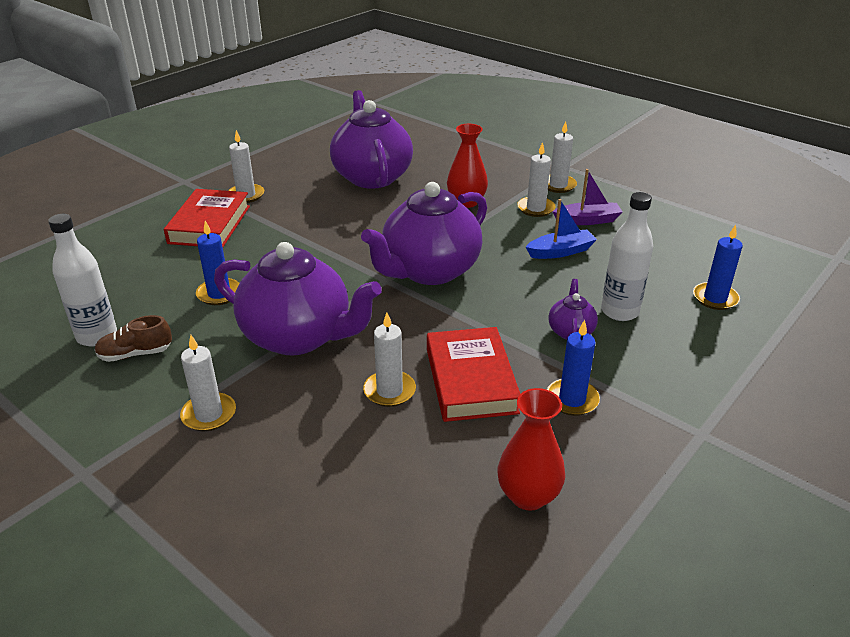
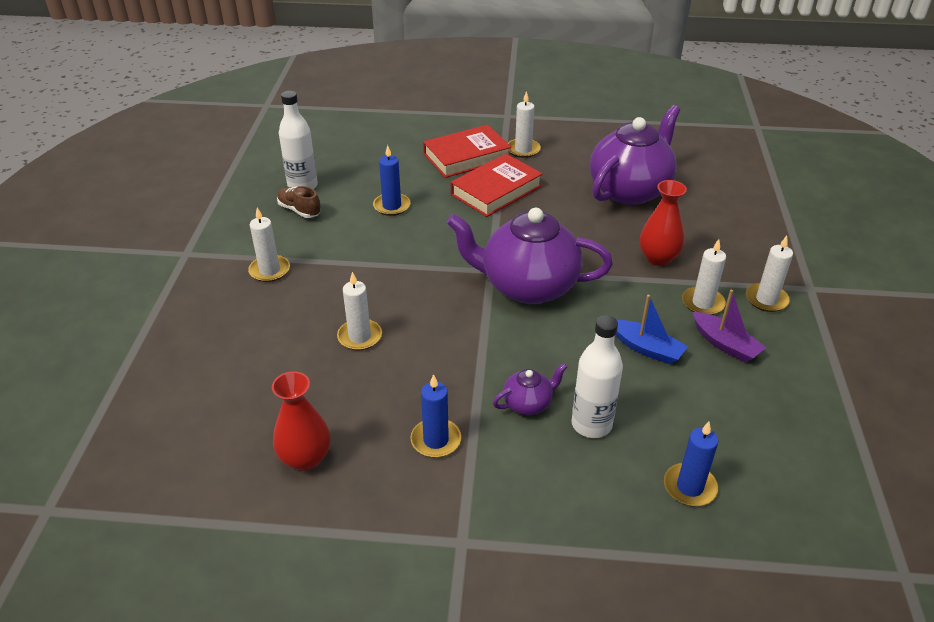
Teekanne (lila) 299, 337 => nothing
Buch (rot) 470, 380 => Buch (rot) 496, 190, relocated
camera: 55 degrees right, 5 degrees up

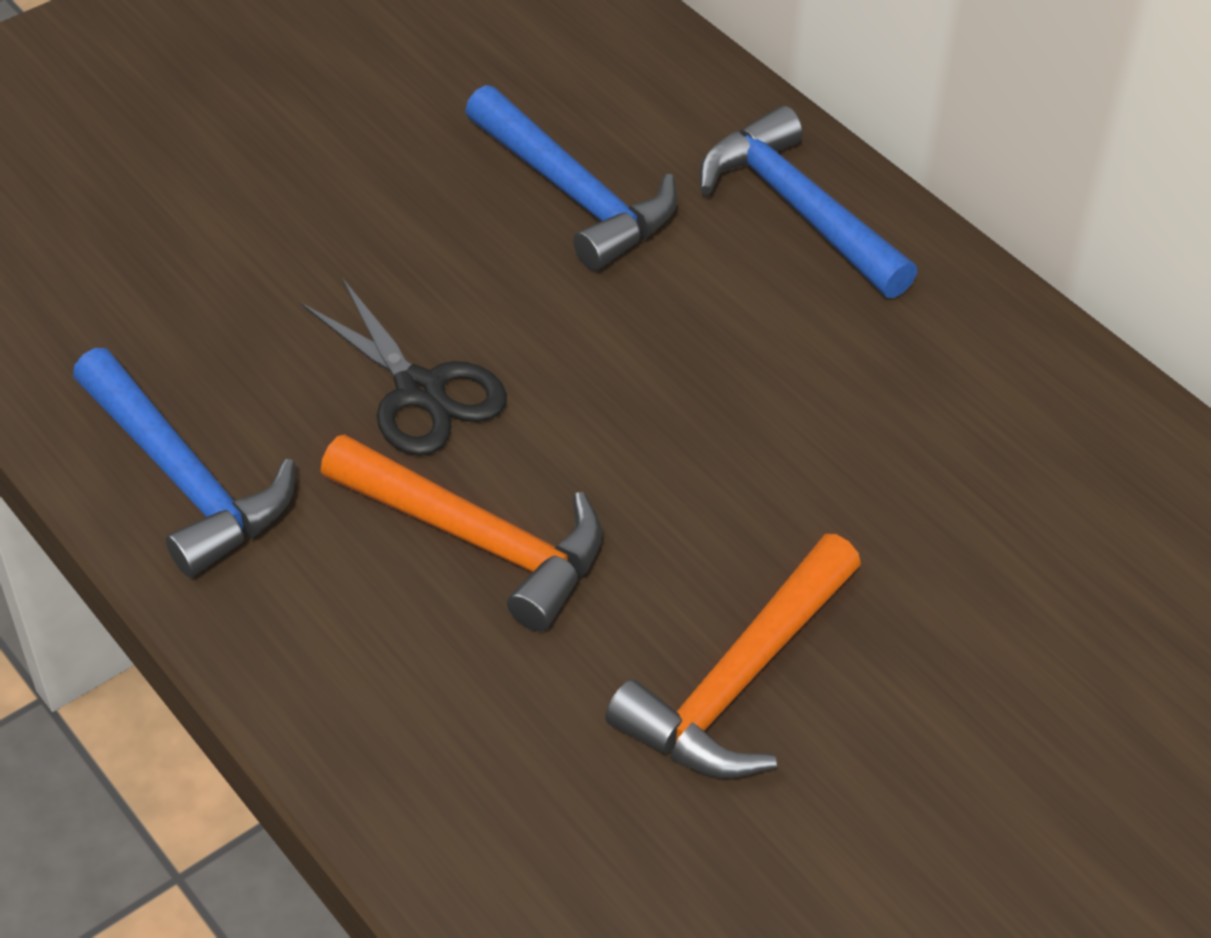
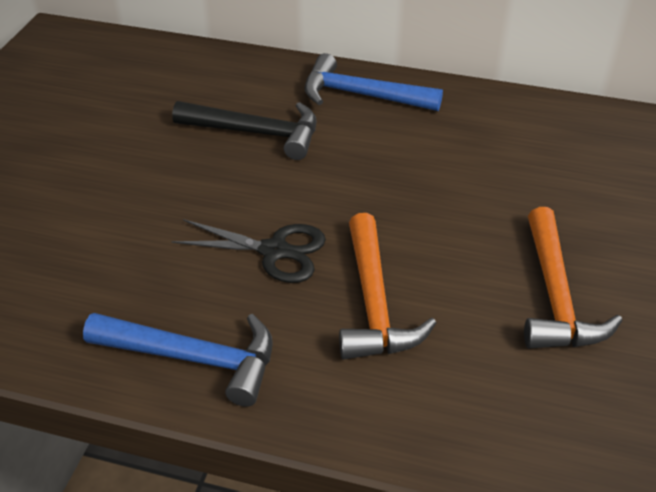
Hammer (blau) 574, 194 => Hammer (schwarz) 256, 133
Hammer (orange) 477, 539 => Hammer (orange) 374, 302, 90 degrees clockwise
camera: 35 degrees left, 5 degrees down

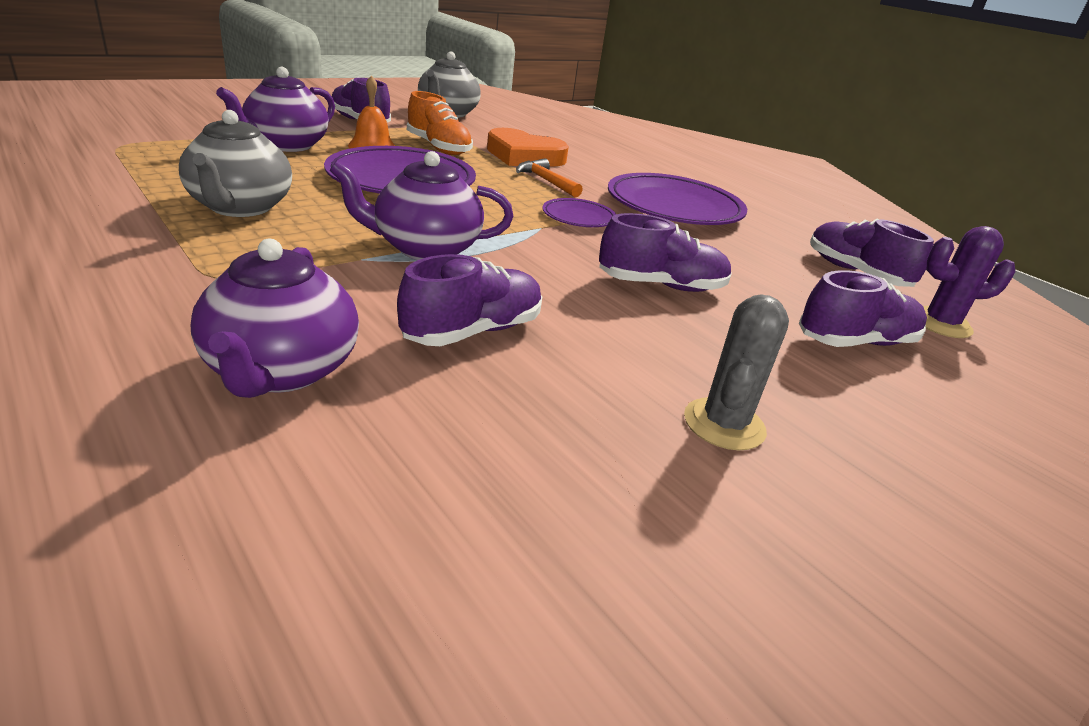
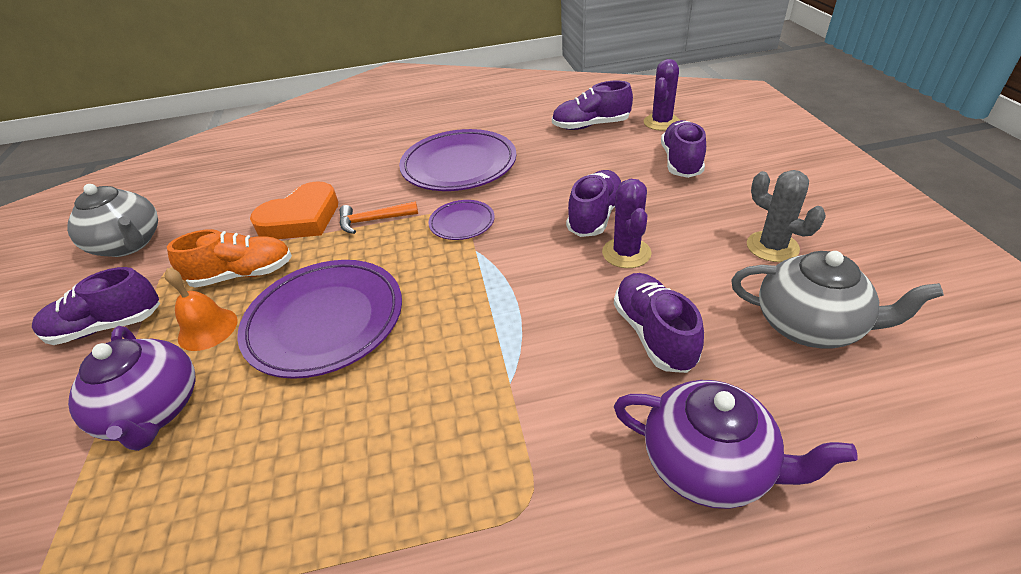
Teekanne (grau) 240, 207 => Teekanne (grau) 809, 325, relocated
Teekanne (lila) 425, 249 => nothing
nothing => Kaktus (lila) 626, 253
camera: 55 degrees left, 10 degrees up

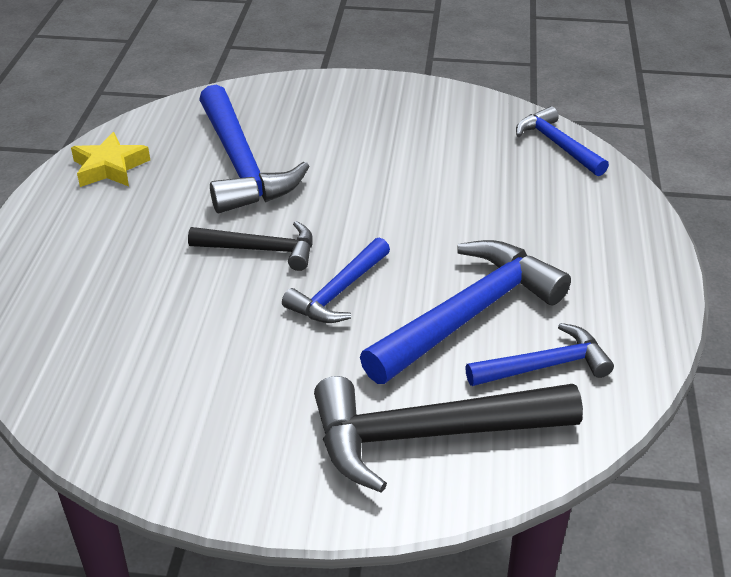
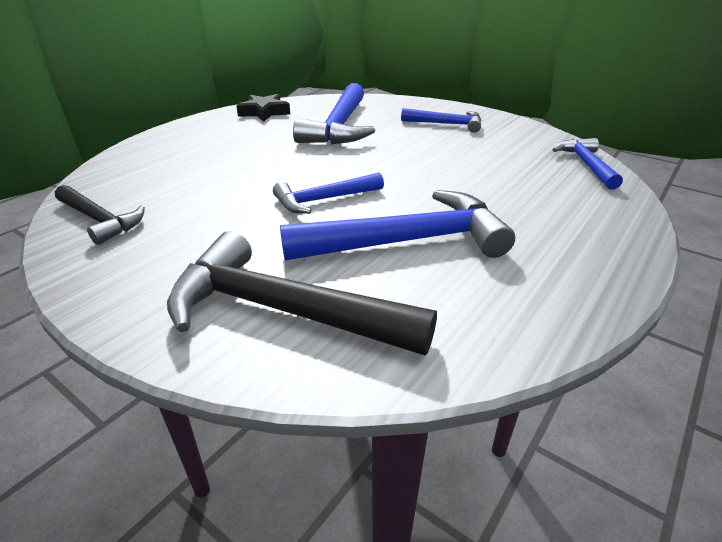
Stern (gelb) 110, 167 => Stern (schwarz) 264, 112
Hammer (schwarz) 261, 250 => Hammer (schwarz) 100, 220, relocated
Hammer (blau) 545, 365 => Hammer (blau) 447, 124, relocated
camera: 30 degrees right, 5 degrees down

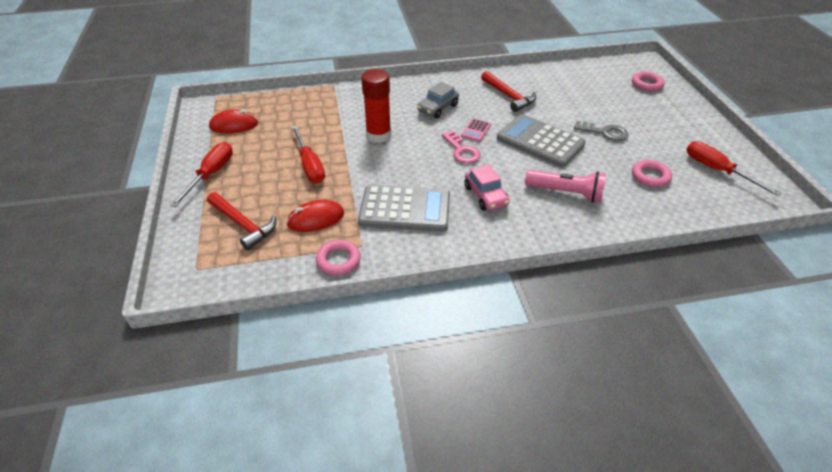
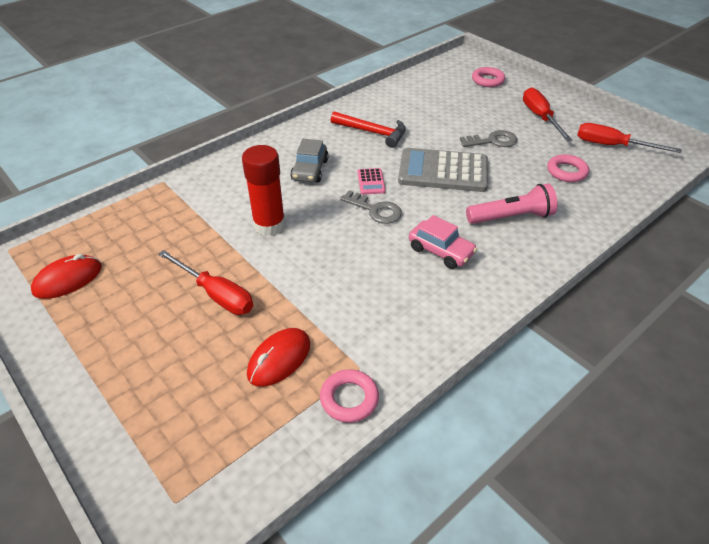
Schlüssel (rosa) 461, 151 => Schlüssel (grau) 375, 210
Schraubenzieher (rot) 211, 174 => Schraubenzieher (rot) 540, 117, relocated
Taschenrechner (grau) 405, 209 => nothing
Hammer (rot) 243, 225 => nothing
camera: 30 degrees left, 0 degrees up

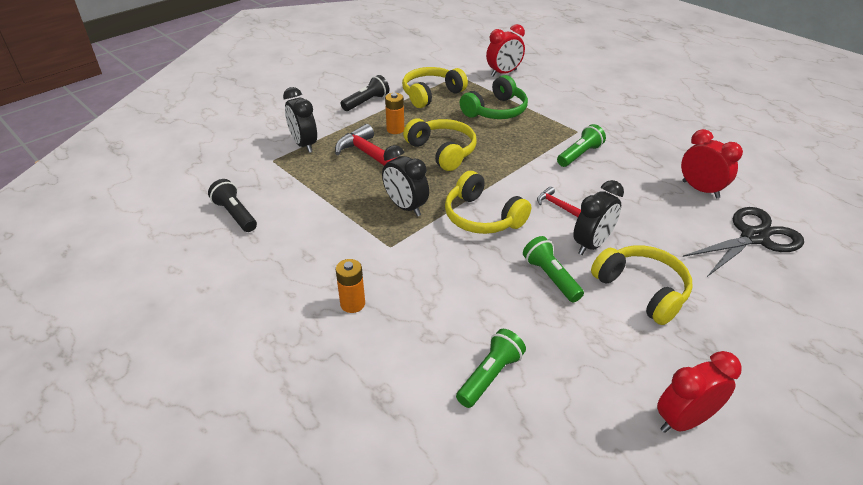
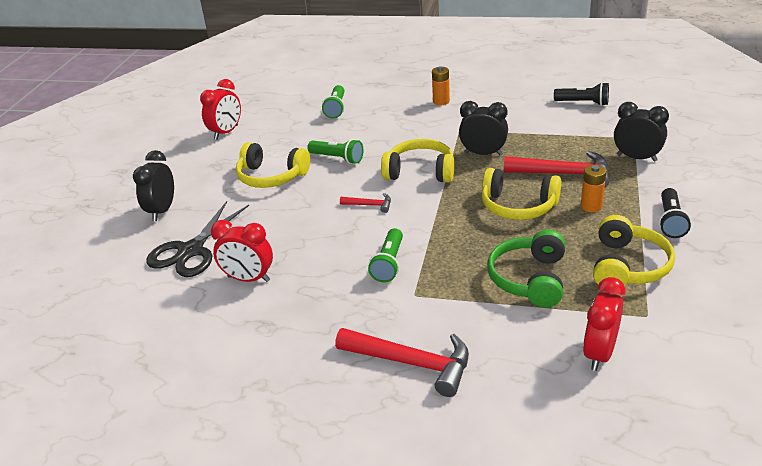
Wecker (schwarz) 591, 244 => Wecker (schwarz) 162, 211, relocated
nothing => Hammer (rot) 411, 363
camera: 150 degrees right, 5 degrees down

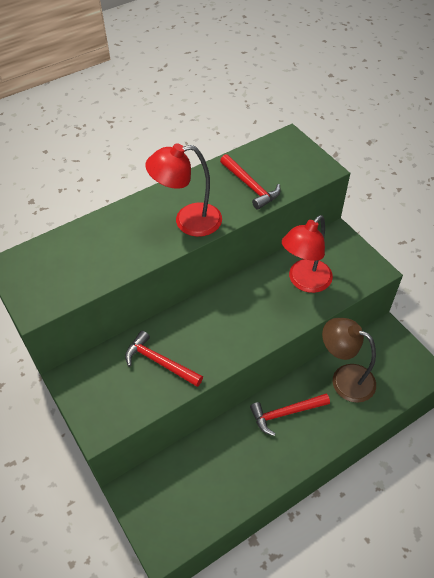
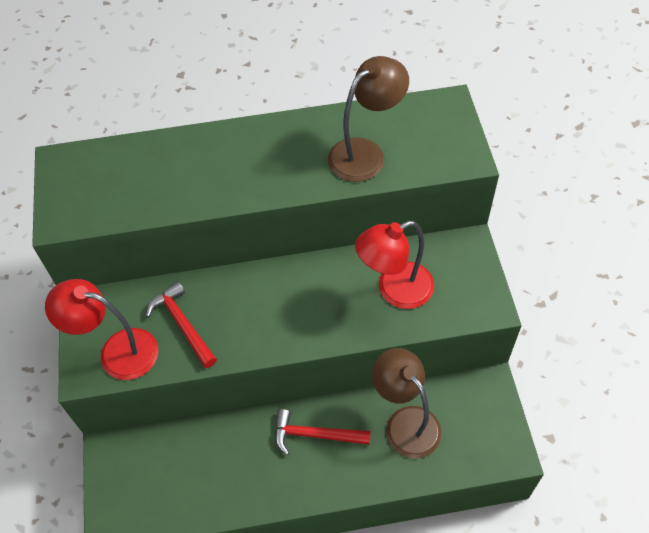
Lampe (rot) 188, 221 => Lampe (rot) 117, 351, relocated
Hammer (rot) 250, 186 => Lampe (braun) 365, 153
camera: 25 degrees right, 5 degrees up

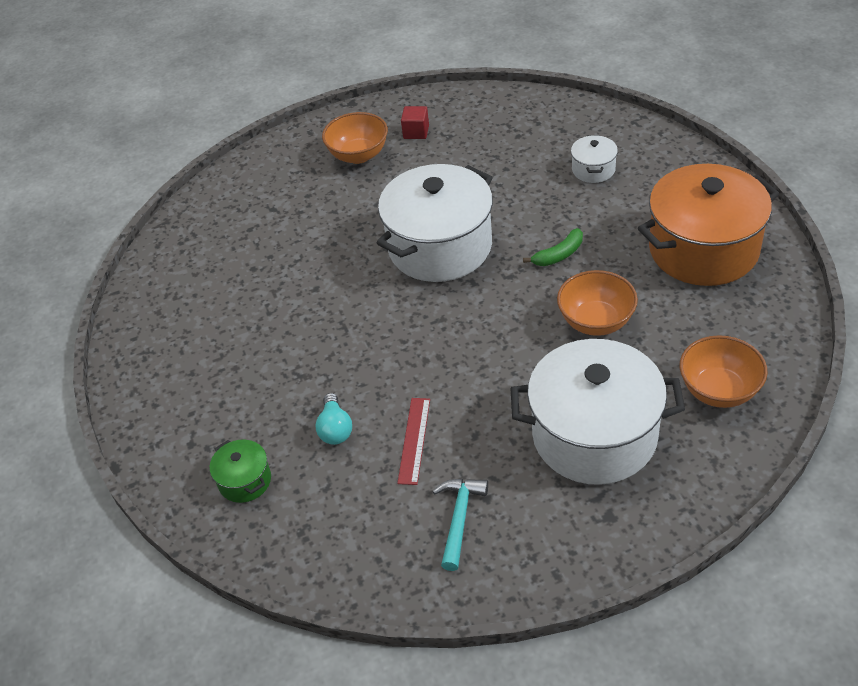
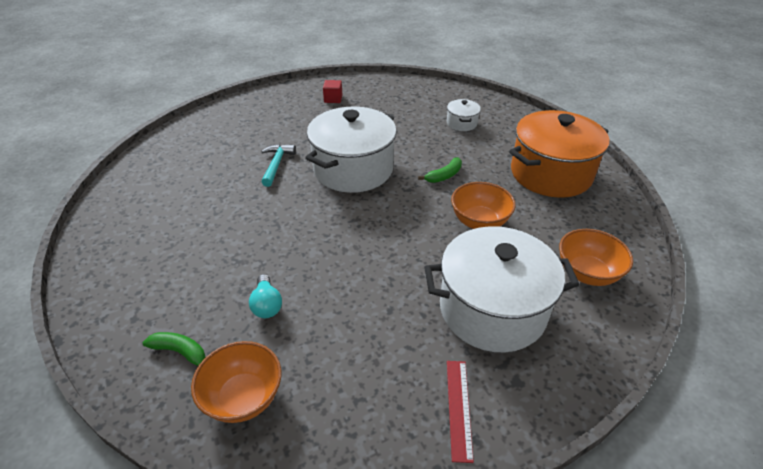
Schüssel (orange) 358, 155 => Schüssel (orange) 243, 397, relocated
Lineal (rot) 414, 440 => Lineal (rot) 459, 408, relocated
Kochtopf (grün) 245, 481 => Banane (grün) 180, 352
Hammer (türkis) 459, 518 => Hammer (türkis) 276, 164, relocated
camera: 10 degrees left, 5 degrees down

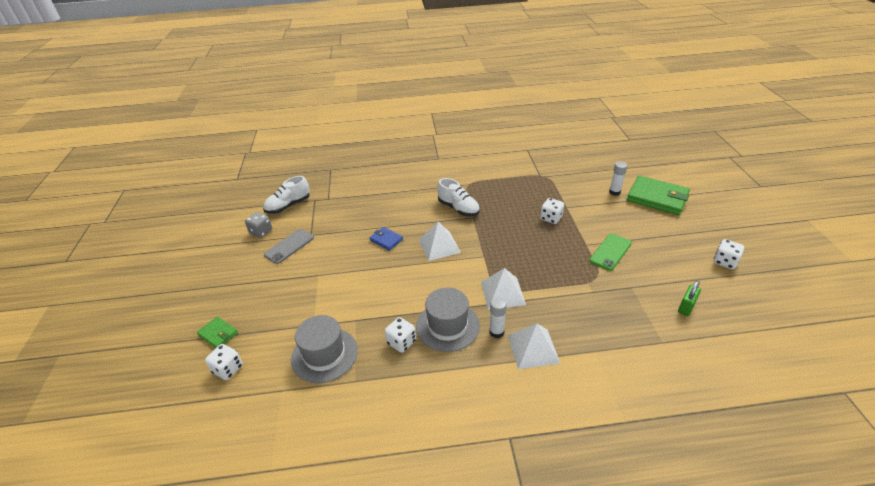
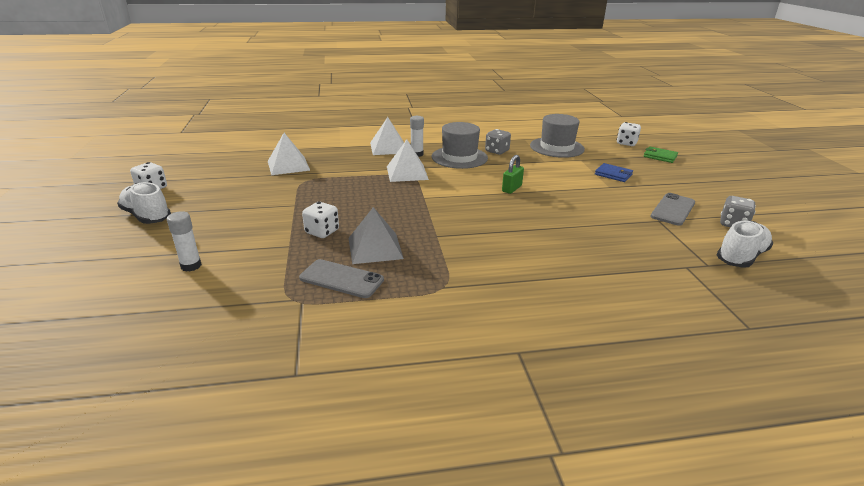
Geldbörse (grün) 657, 198 => nothing
Schuh (weiß) 458, 208 => Schuh (weiß) 146, 216, relocated
Pyramide (weiß) 439, 246 => Pyramide (weiß) 288, 165, relocated
Geldbörse (blau) 386, 240 => Geldbörse (blau) 613, 174, relocated
Handy (grün) 610, 252 => nothing
Vorhängeschloss (grün) 686, 307 => Vorhängeschloss (grün) 511, 189, relocated
Spielwürfel (weiß) 401, 342 => Spielwürfel (grau) 497, 151
nothing => Pyramide (grau) 375, 248
nothing => Handy (grau) 341, 279
camera: 175 degrees right, 10 degrees down

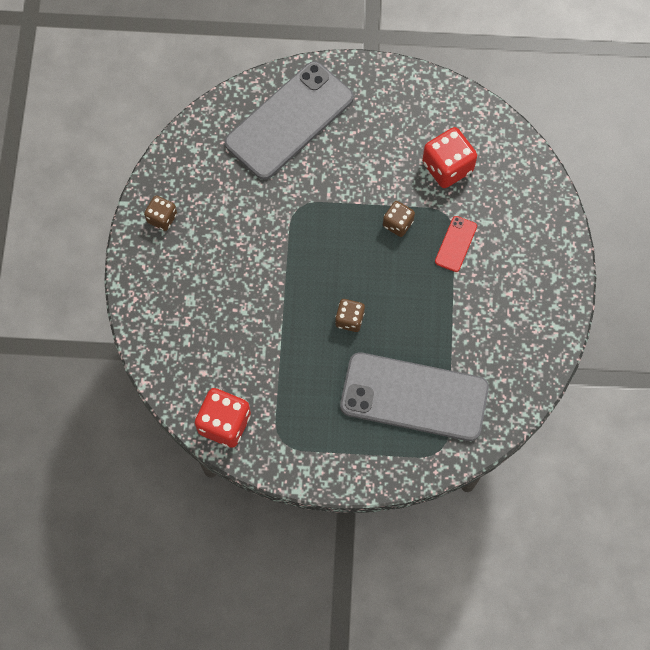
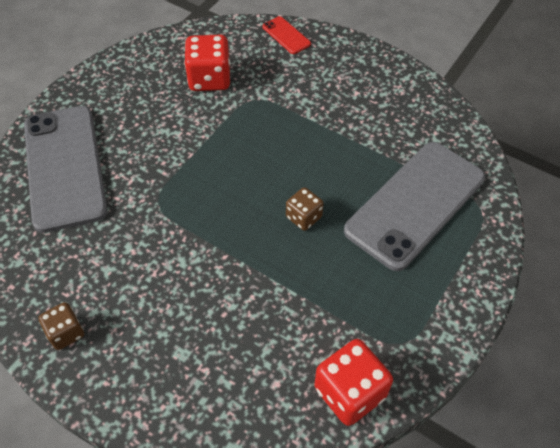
Spielwürfel (braun) 398, 224 => nothing
Handy (rot) 455, 244 => Handy (rot) 286, 35, relocated
camera: 60 degrees left, 15 degrees down

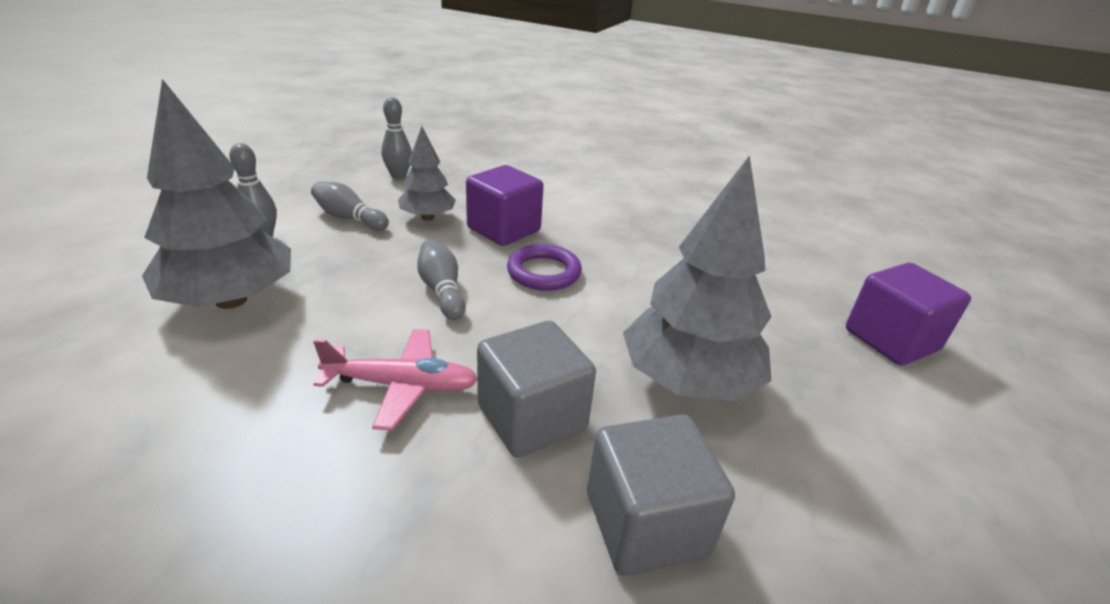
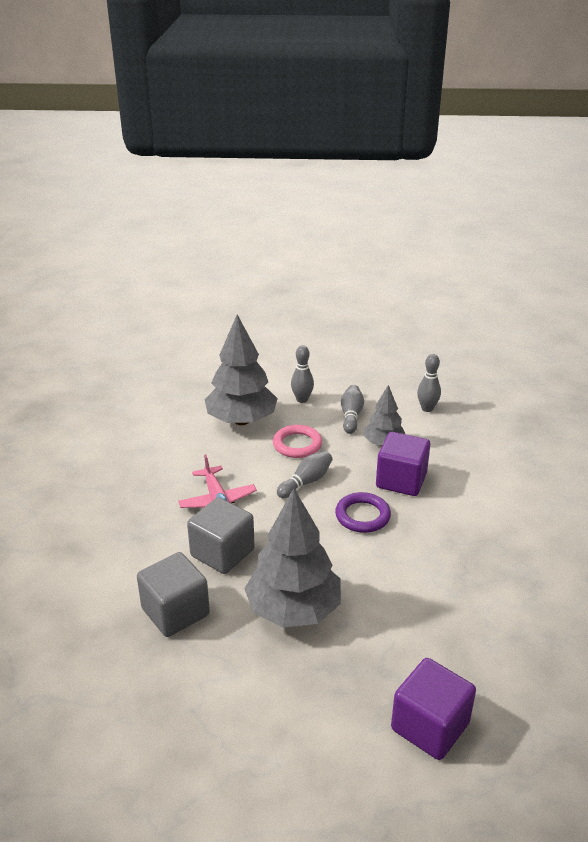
nothing => Ring (rosa) 297, 444
camera: 70 degrees right, 0 degrees up

